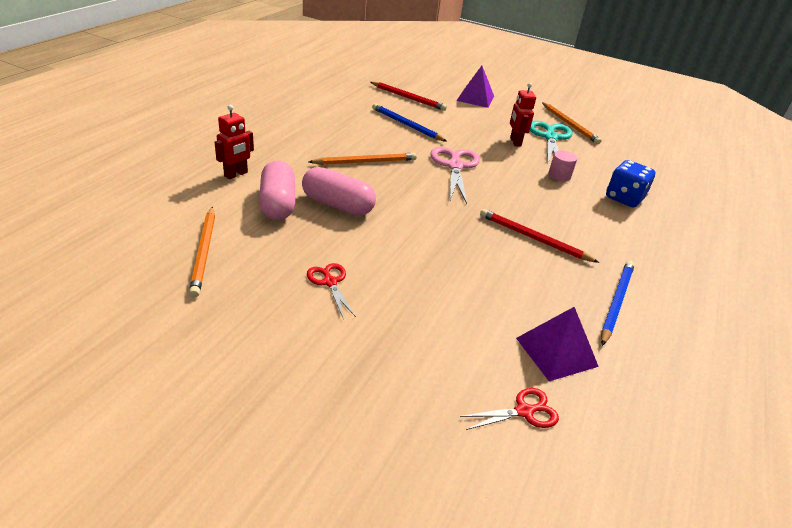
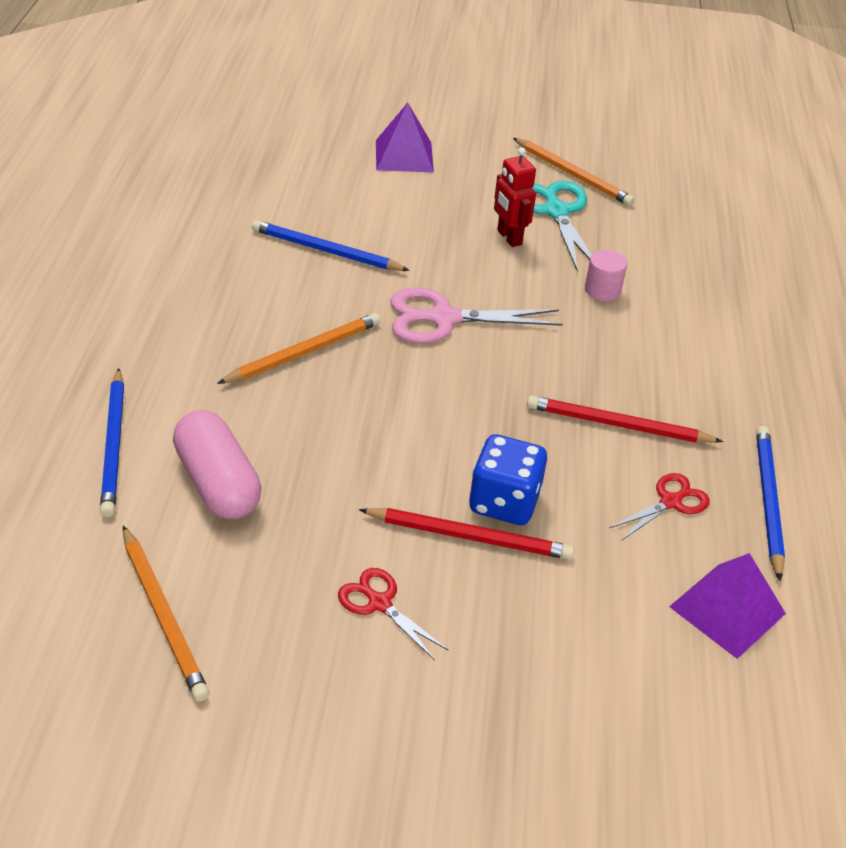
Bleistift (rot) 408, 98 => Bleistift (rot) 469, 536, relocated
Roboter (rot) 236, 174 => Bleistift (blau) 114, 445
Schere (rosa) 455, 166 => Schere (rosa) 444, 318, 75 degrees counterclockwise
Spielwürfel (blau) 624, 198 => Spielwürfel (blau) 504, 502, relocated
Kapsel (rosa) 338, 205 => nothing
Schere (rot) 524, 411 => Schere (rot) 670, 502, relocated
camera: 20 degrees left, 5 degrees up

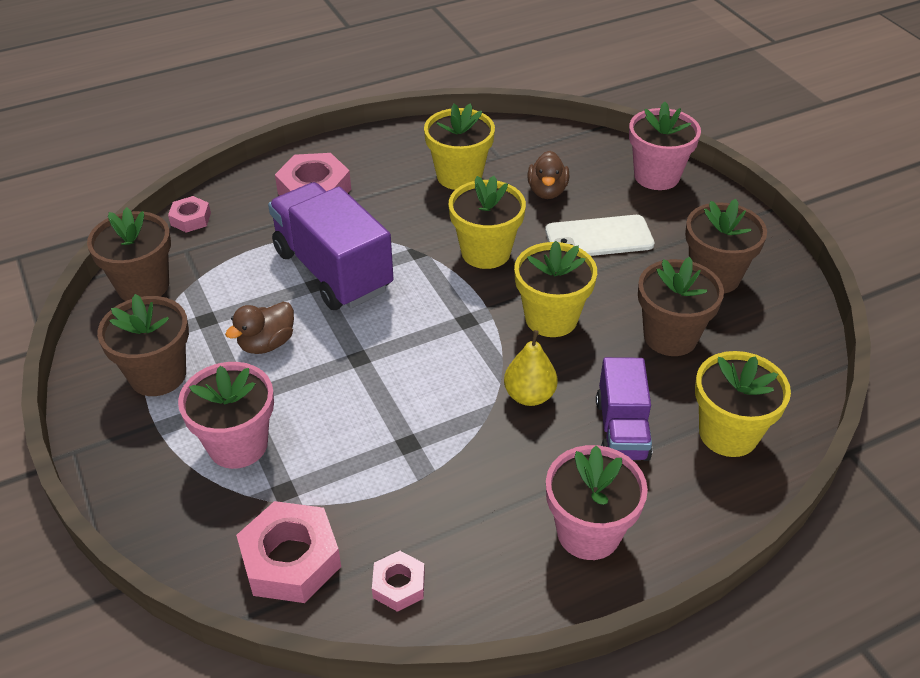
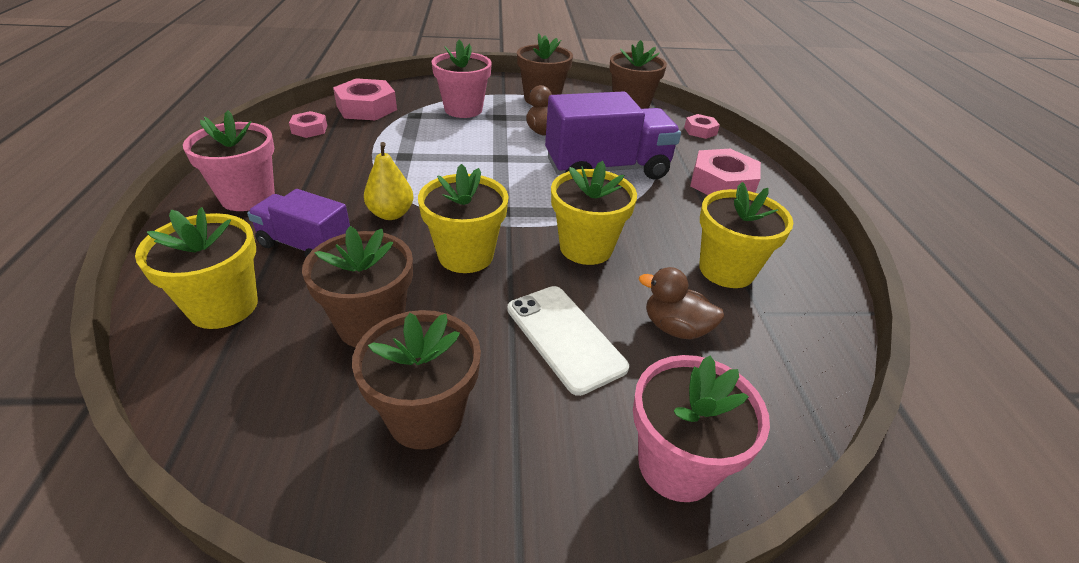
Handy (weiß) 599, 237 => Handy (weiß) 565, 337, 45 degrees counterclockwise
camera: 110 degrees right, 5 degrees down

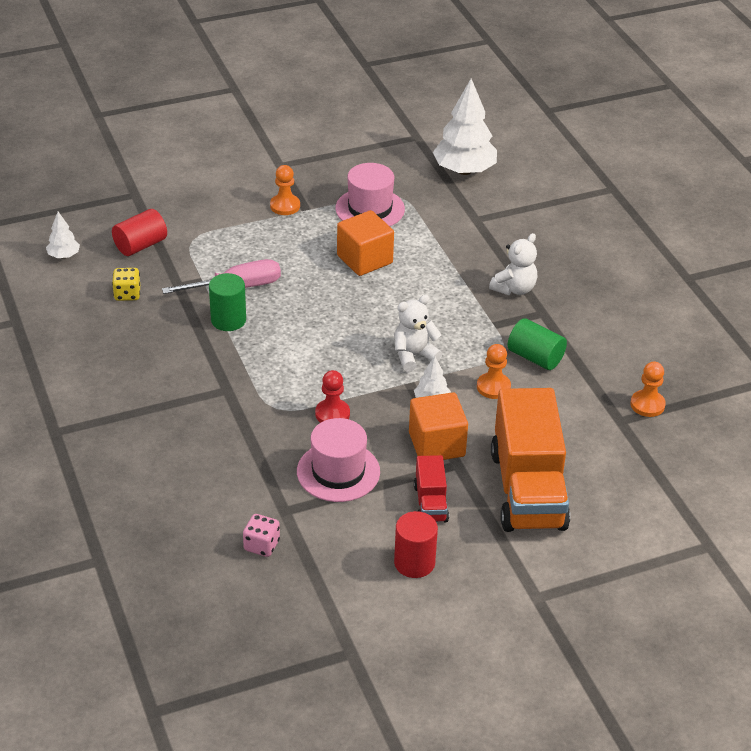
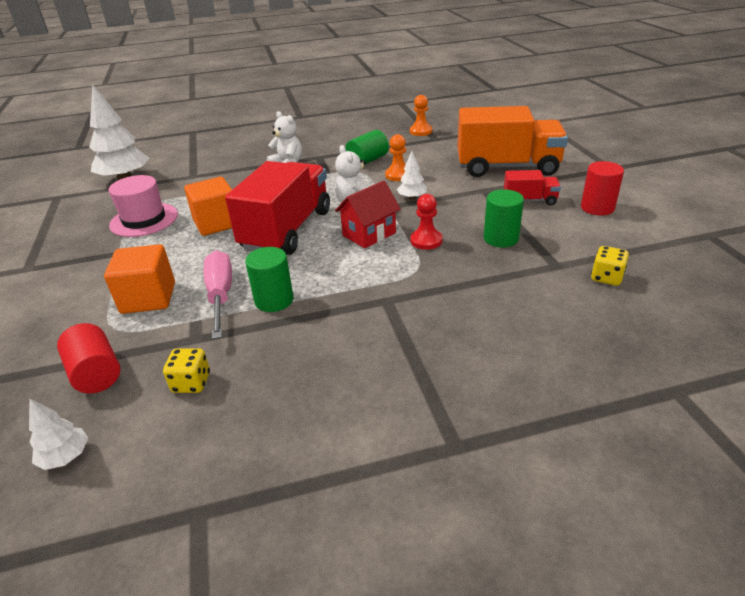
Bauer (orange) 285, 206 => nothing
Kubus (orange) 436, 444 => Kubus (orange) 148, 298, relocated
Hut (rosa) 338, 472 => Vollzylinder (grün) 501, 238
Spielwürfel (rosa) 261, 545 => Spielwürfel (gelb) 606, 277
nothing => Lastwagen (rot) 287, 230
nothing => Haus (rot) 369, 234
camera: 80 degrees left, 5 degrees down

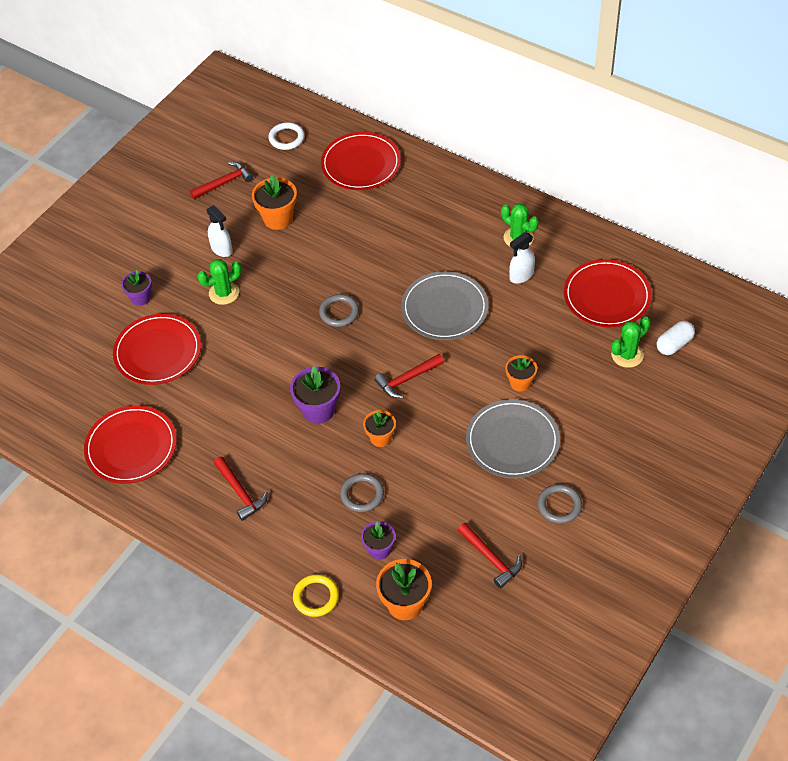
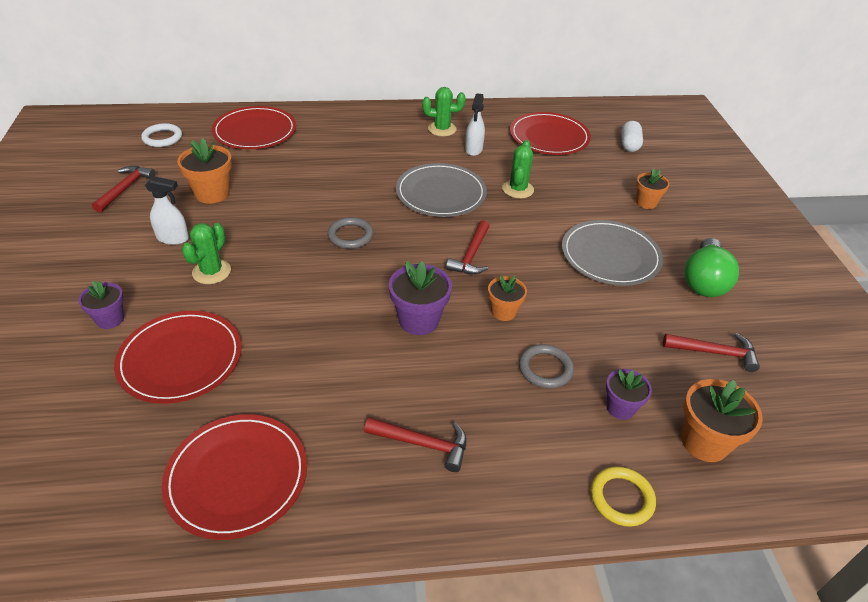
Kaktus (grün) 627, 355 => Kaktus (grün) 518, 189, relocated
Blumentopf (orange) 520, 383 => Blumentopf (orange) 646, 202, relocated
Ring (grau) 559, 505 => Glühbirne (grün) 704, 281
camera: 45 degrees left, 10 degrees down

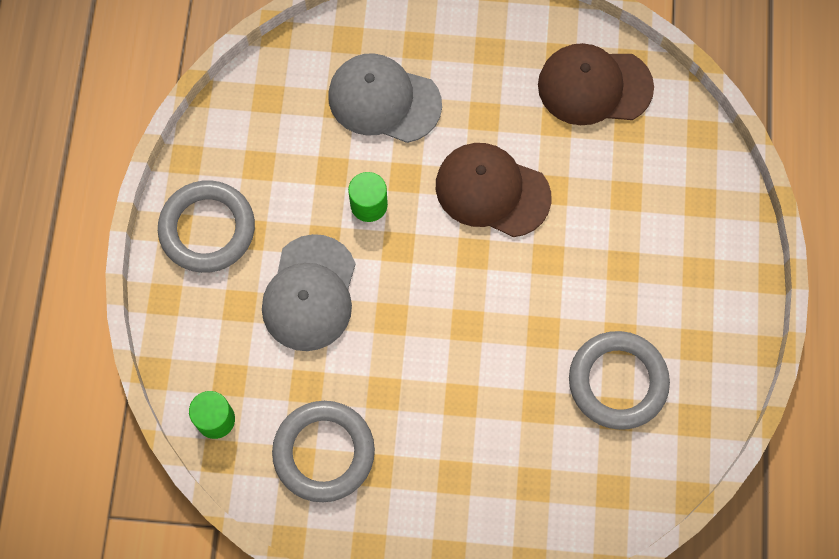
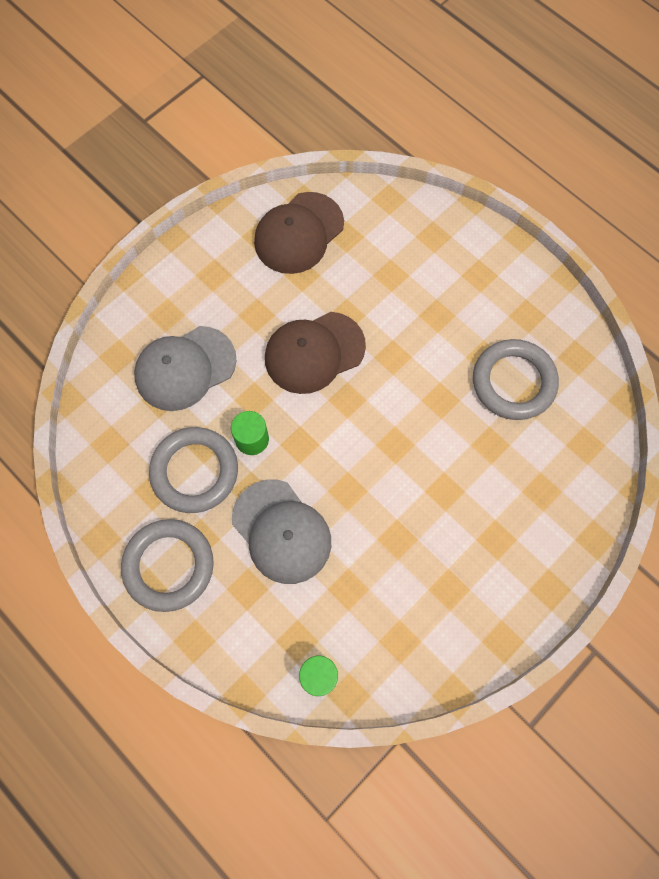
Ring (grau) 324, 452 => Ring (grau) 195, 471, relocated
camera: 50 degrees left, 0 degrees up

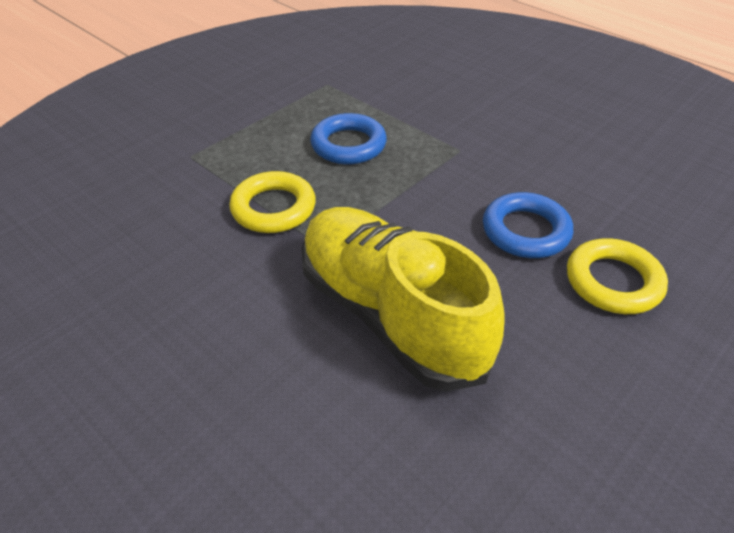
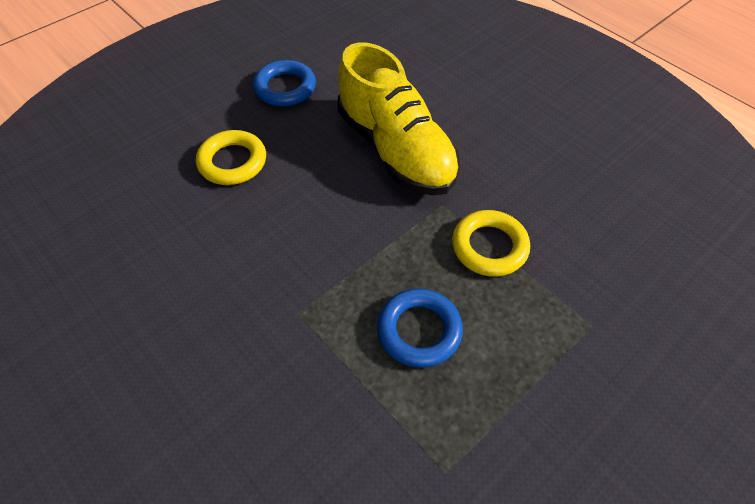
Ring (blau) 525, 231 => Ring (blau) 285, 88, relocated
camera: 175 degrees left, 10 degrees up

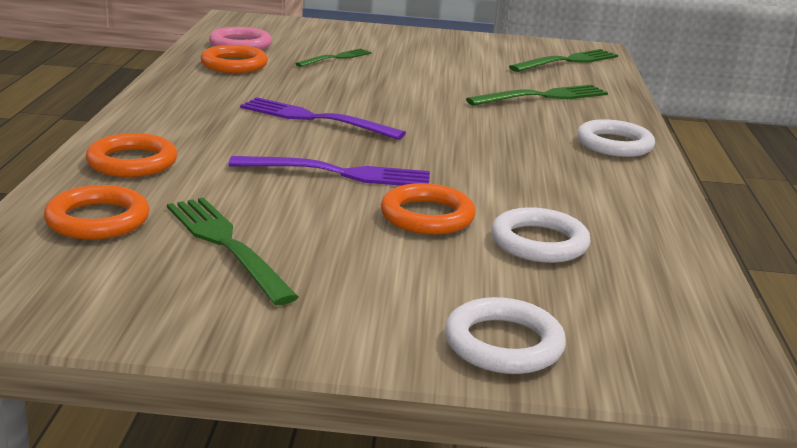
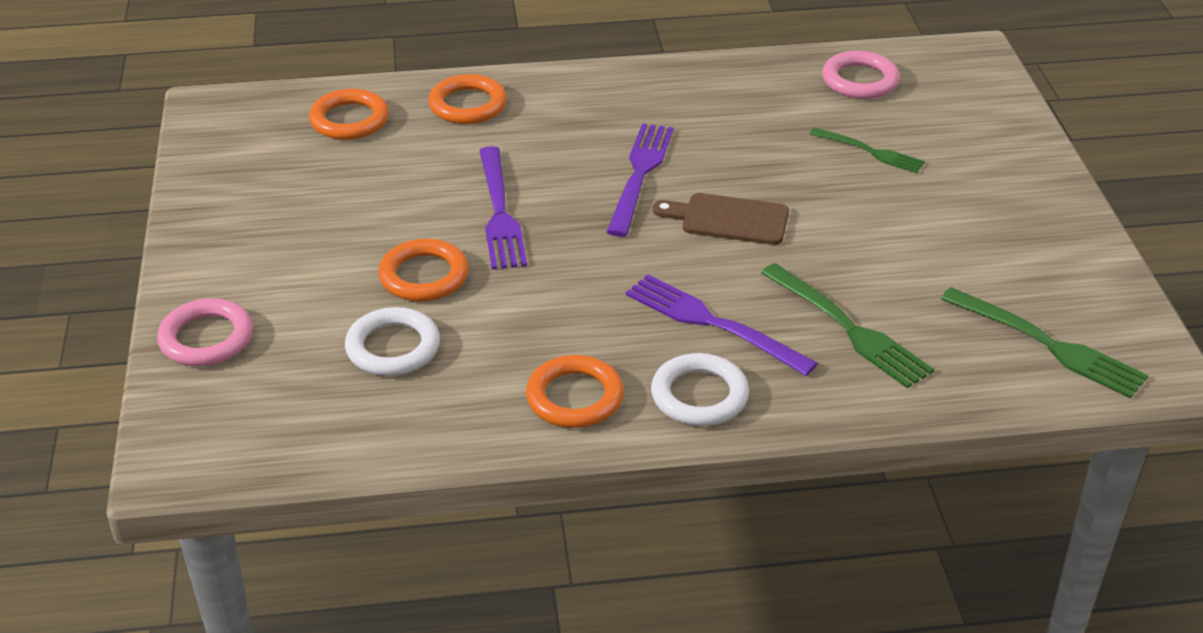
Ring (orange) 234, 64 => Ring (orange) 575, 397, relocated
Gabel (grün) 225, 244 => nothing
Ring (weiß) 503, 343 => Ring (rosa) 206, 338
nothing => Schneidebrett (braun) 728, 219
nothing => Gabel (lila) 712, 323
camera: 80 degrees right, 15 degrees up

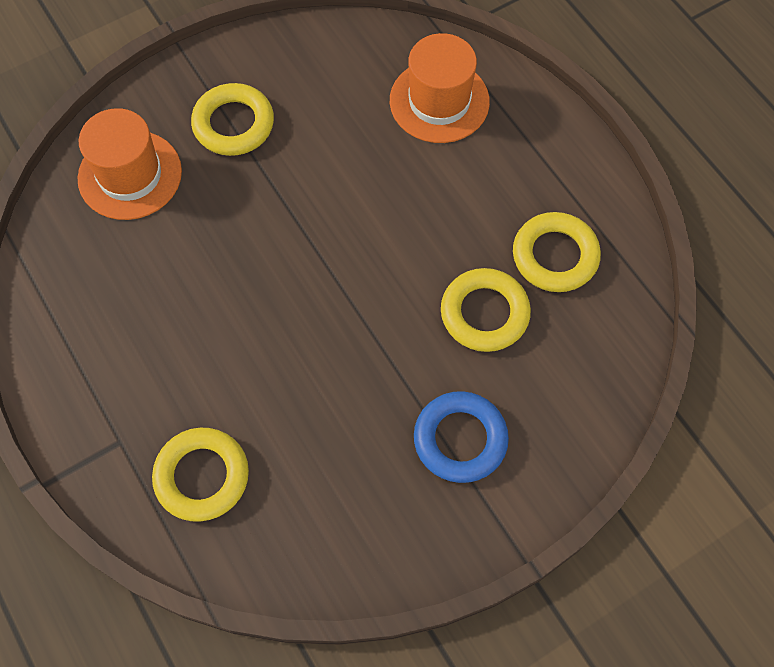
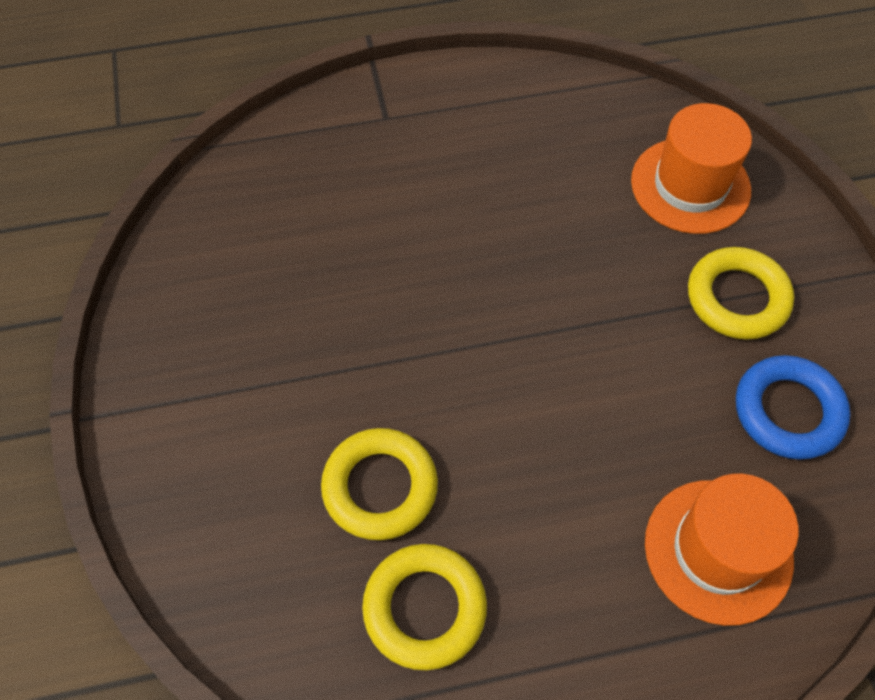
Ring (blau) 460, 439 => Ring (blau) 788, 411, relocated
Ring (gelb) 202, 476 => nothing
camera: 110 degrees right, 5 degrees down

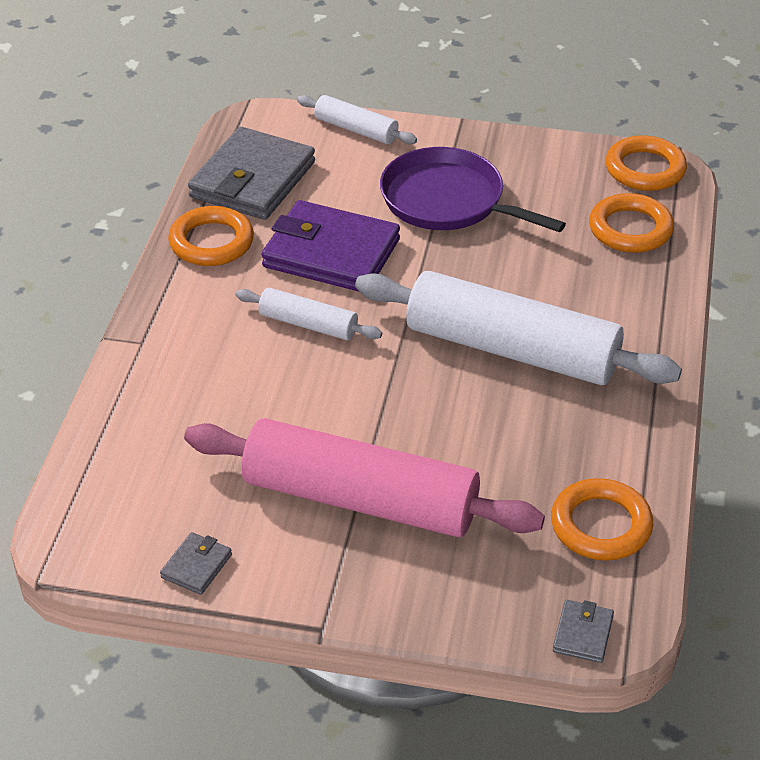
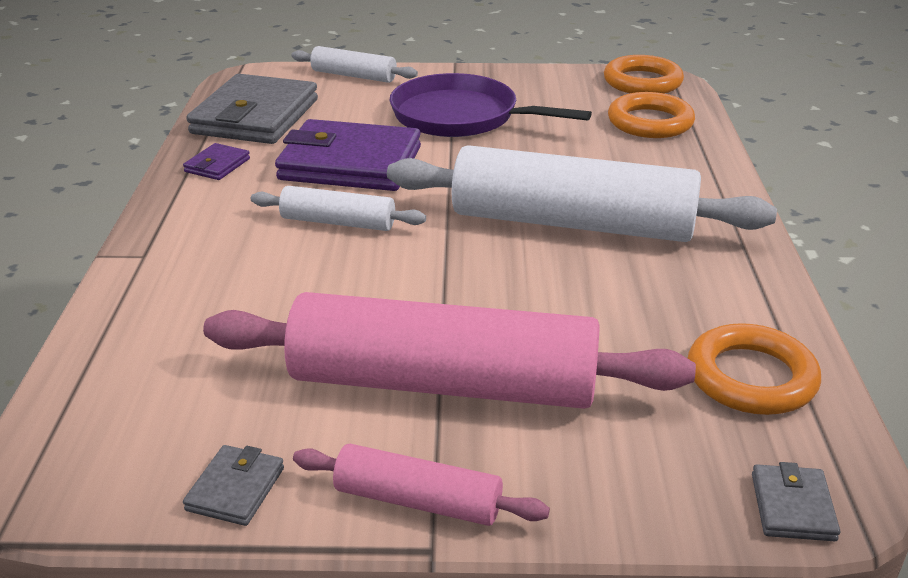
Ring (orange) 211, 242 => Geldbörse (lila) 217, 165
nothing => Nudelholz (rosa) 418, 500
camera: 10 degrees left, 10 degrees down

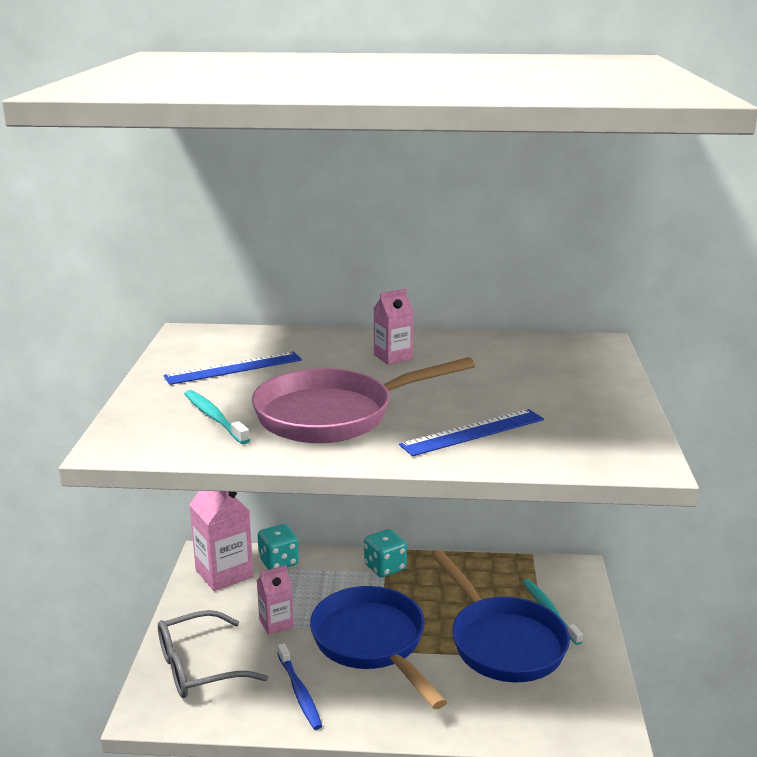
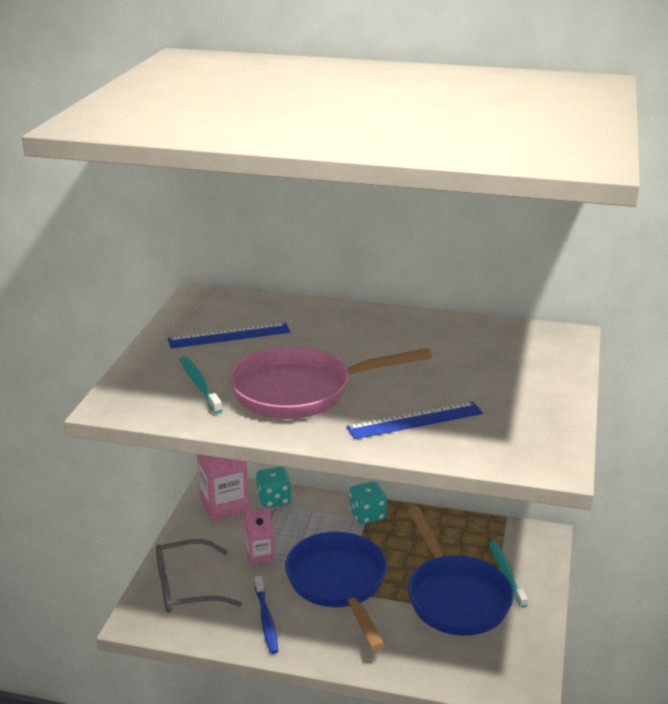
Getränkekarton (rosa) 393, 357 => nothing
camera: 10 degrees right, 5 degrees up

